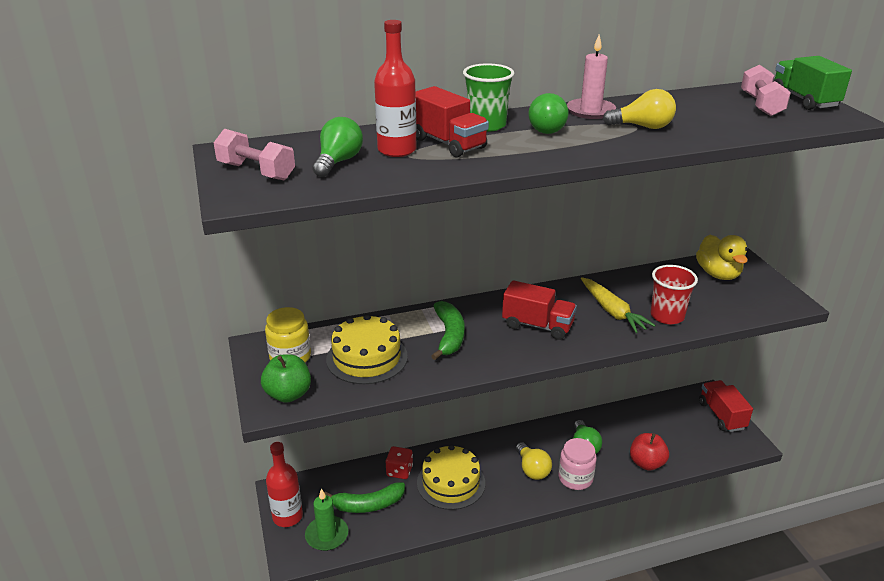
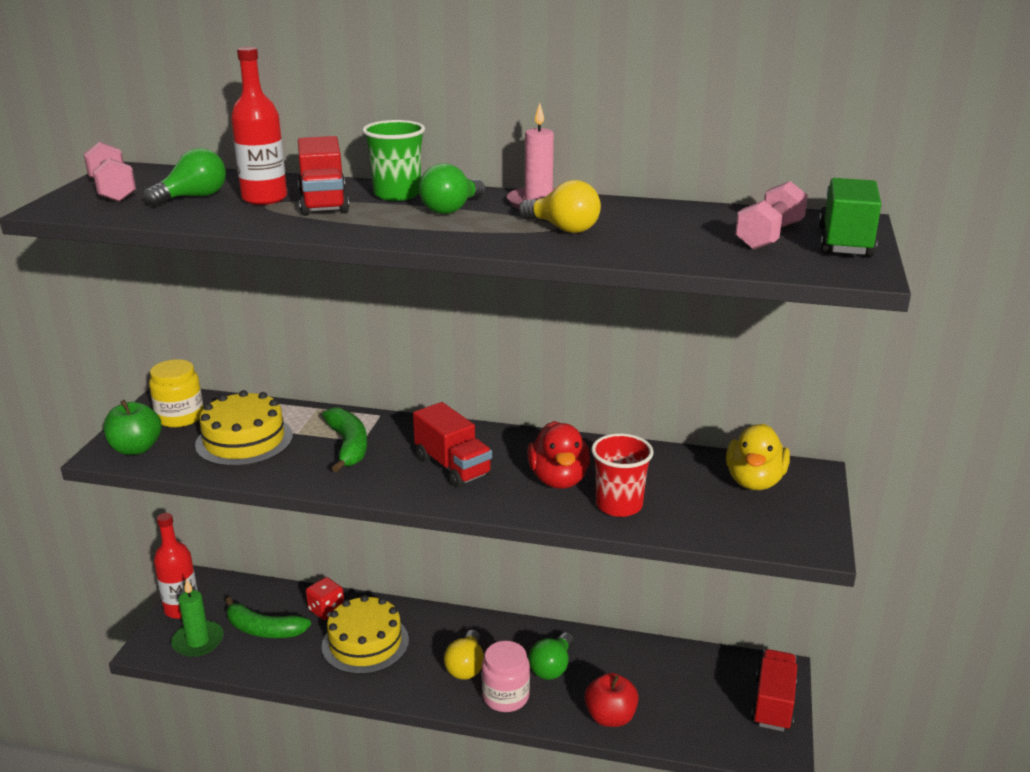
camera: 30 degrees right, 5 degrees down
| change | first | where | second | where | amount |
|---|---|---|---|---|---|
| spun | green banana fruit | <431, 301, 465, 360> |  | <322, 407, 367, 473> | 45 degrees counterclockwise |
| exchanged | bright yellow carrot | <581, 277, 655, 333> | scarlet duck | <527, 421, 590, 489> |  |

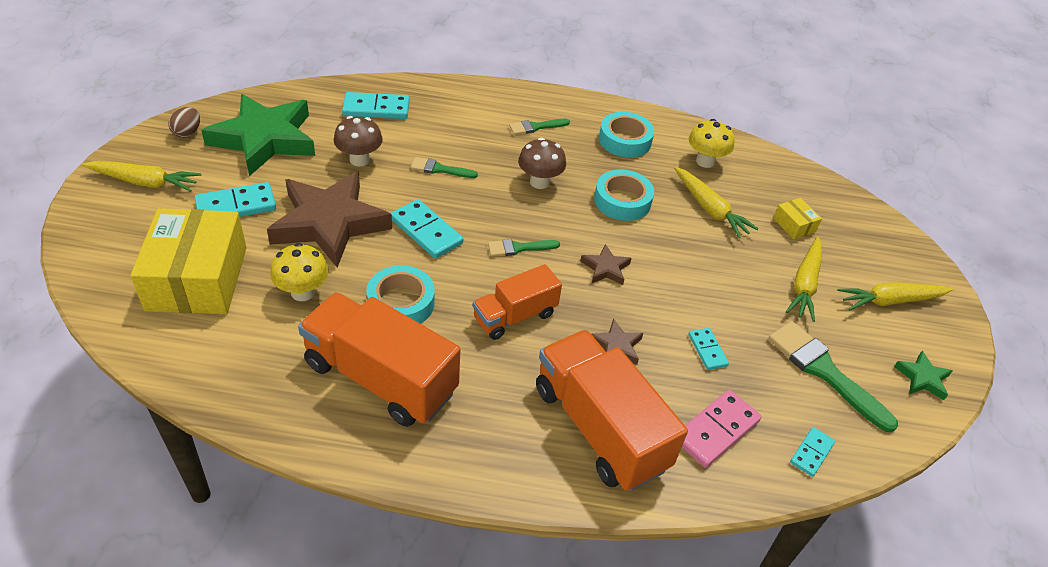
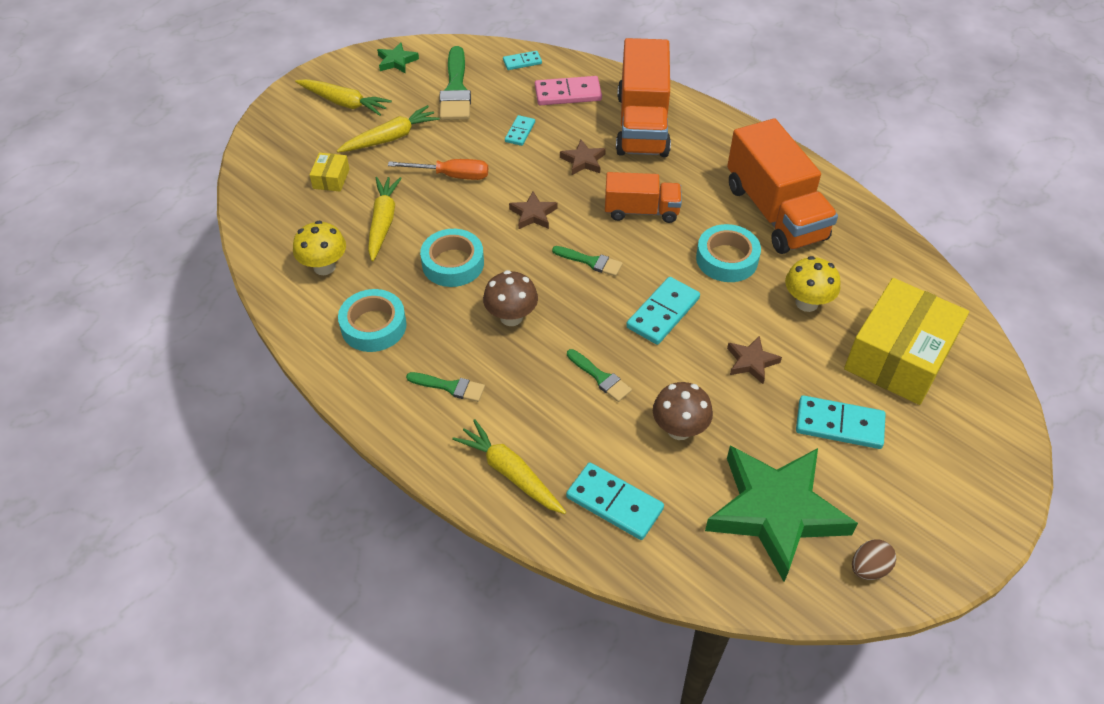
camera: 140 degrees left, 5 degrees up
| change | first | where | second | where | amount |
|---|---|---|---|---|---|
| appeared |  |  | orange screwdriver | <388, 159, 488, 180> |  |
| relocated | bright yellow carrot | <82, 161, 201, 192> |  | <452, 419, 566, 514> |  |
| spun | aqua domino tile | <391, 199, 463, 259> |  | <626, 277, 700, 345> | 45 degrees clockwise |
| size | brown star shape | <267, 171, 392, 268> |  | <727, 335, 782, 384> | x0.42 |

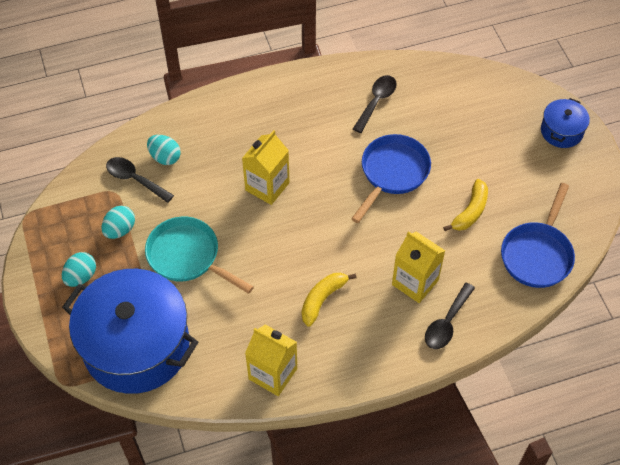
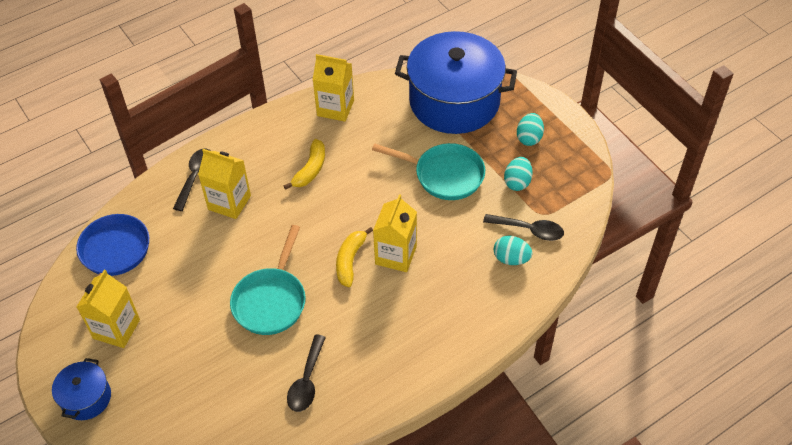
camera: 165 degrees right, 5 degrees down
| change | first | where | second | where | amount |
|---|---|---|---|---|---|
| appeared |  |  | bright yellow milk carton | <77, 270, 140, 348> |  |
| colour | royal blue skillet | <351, 134, 431, 223> | aqua skillet | <230, 225, 306, 335> |  |
| relocated | bright yellow banana fruit | <443, 179, 488, 231> |  | <336, 227, 373, 287> |  |

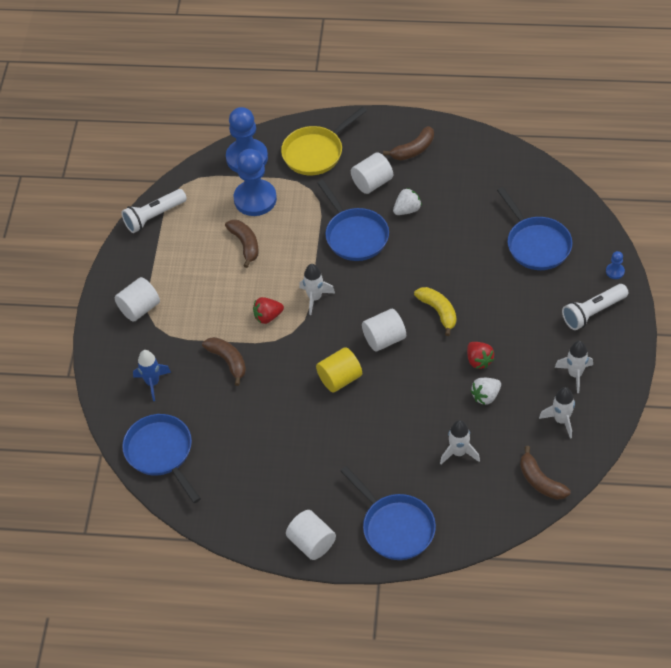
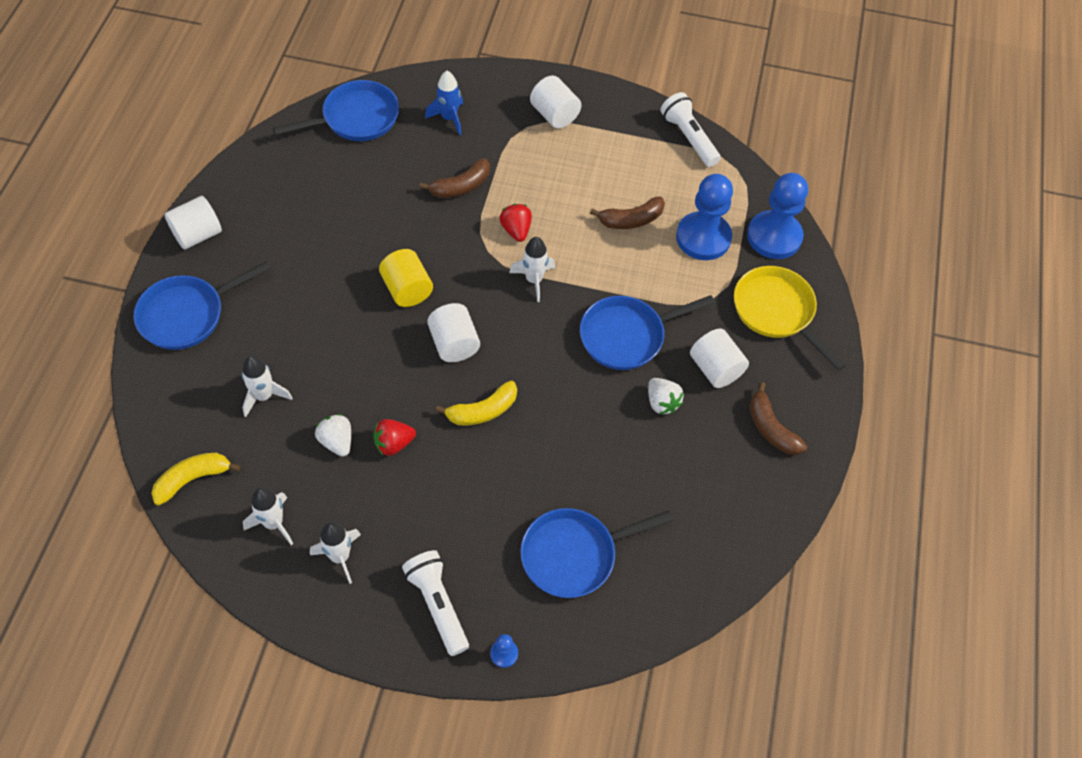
camera: 90 degrees right, 5 degrees up
| change | first | where | second | where | amount |
|---|---|---|---|---|---|
| colour | brown banana fruit | <520, 446, 571, 500> | bright yellow banana fruit | <151, 453, 241, 505> |  |

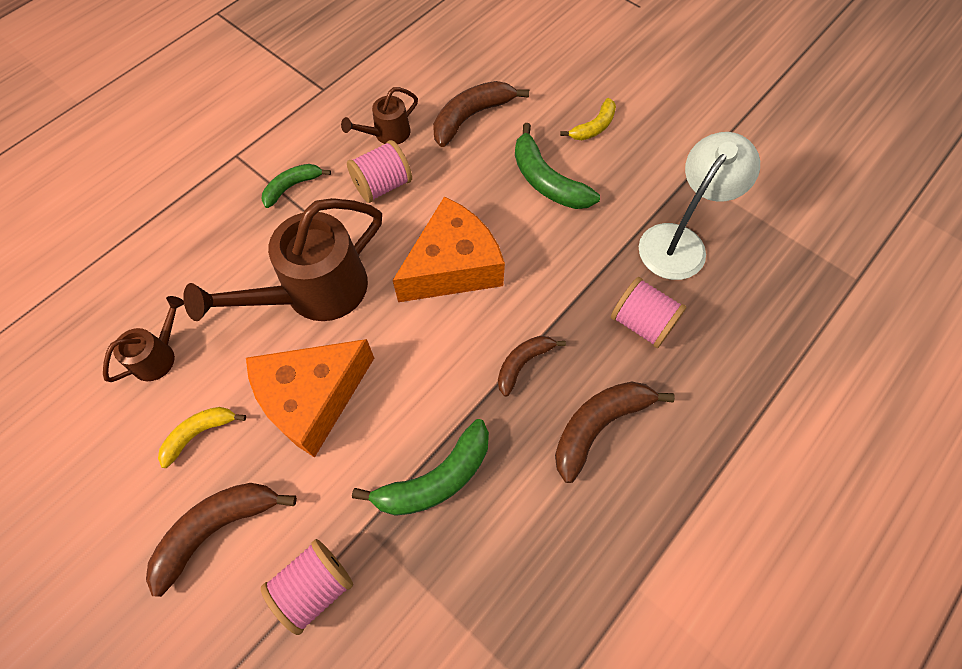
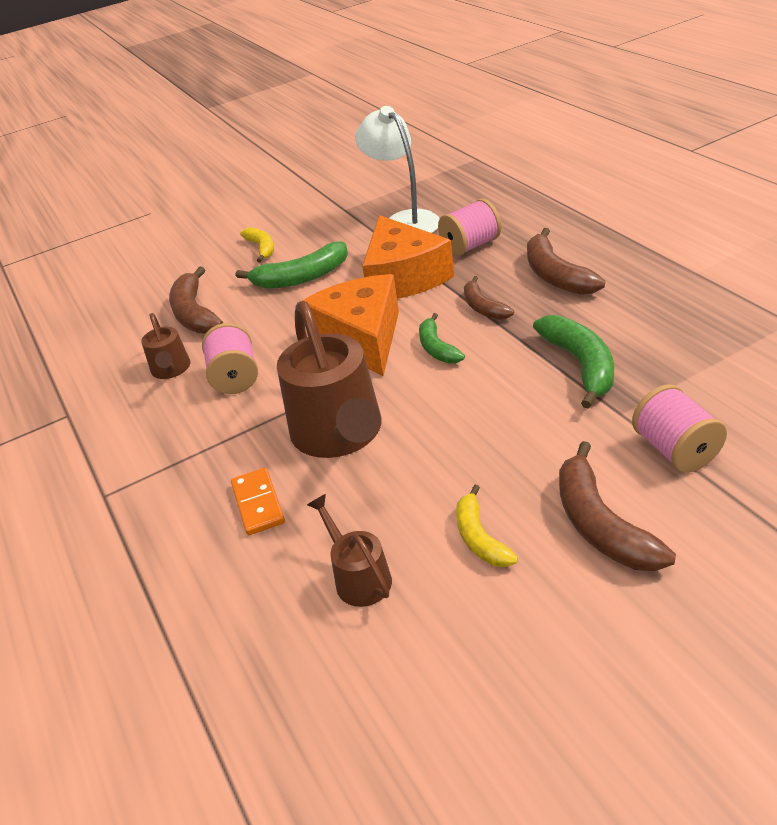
camera: 65 degrees left, 25 degrees down
| change | first | where | second | where | amount |
|---|---|---|---|---|---|
| appeared |  |  | orange domino tile | <231, 468, 285, 535> |  |
| relocated | orange cheese wedge | <246, 339, 374, 458> |  | <362, 215, 454, 299> |  |
| relocated | green banana fruit | <261, 164, 331, 208> |  | <419, 313, 465, 363> |  |

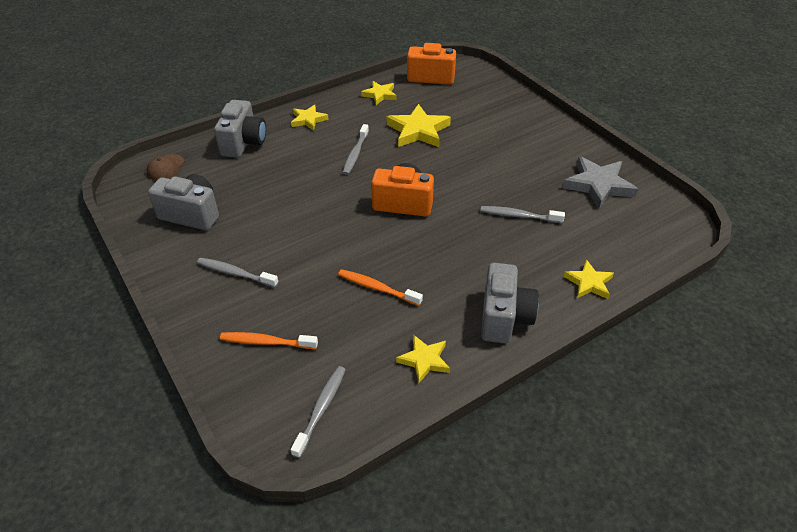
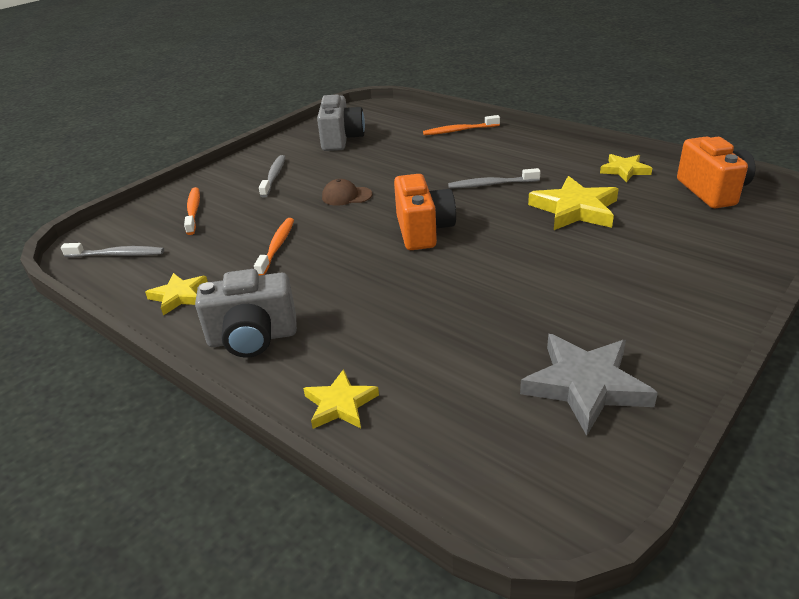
camera: 75 degrees right, 10 degrees down
| change | first | where | second | where | amount |
|---|---|---|---|---|---|
| relocated | brown baseball cap | <147, 154, 185, 181> |  | <322, 179, 372, 206> |  |
| exchanged | ash-grey photo camera | <214, 100, 266, 158> | orange toothbrush | <423, 115, 500, 135> |  |
| missing | bright yellow star shape | <291, 105, 329, 131> |  |  |  |
| missing | ash-grey toothbrush | <481, 206, 565, 223> |  |  |  |

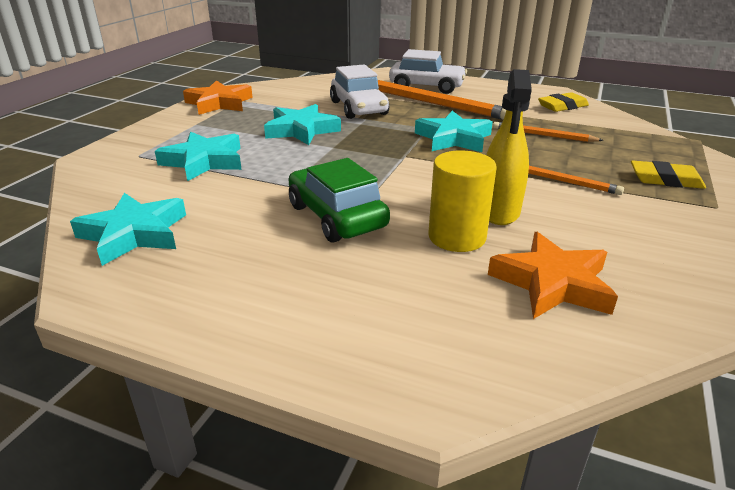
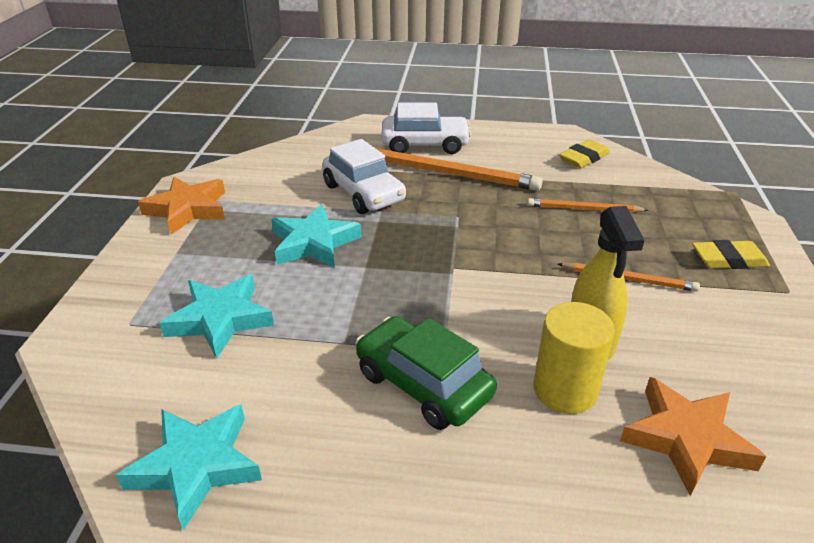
camera: 15 degrees left, 5 degrees up
| change | first | where | second | where | amount |
|---|---|---|---|---|---|
| missing | aqua star shape | <415, 111, 493, 152> |  |  |  |

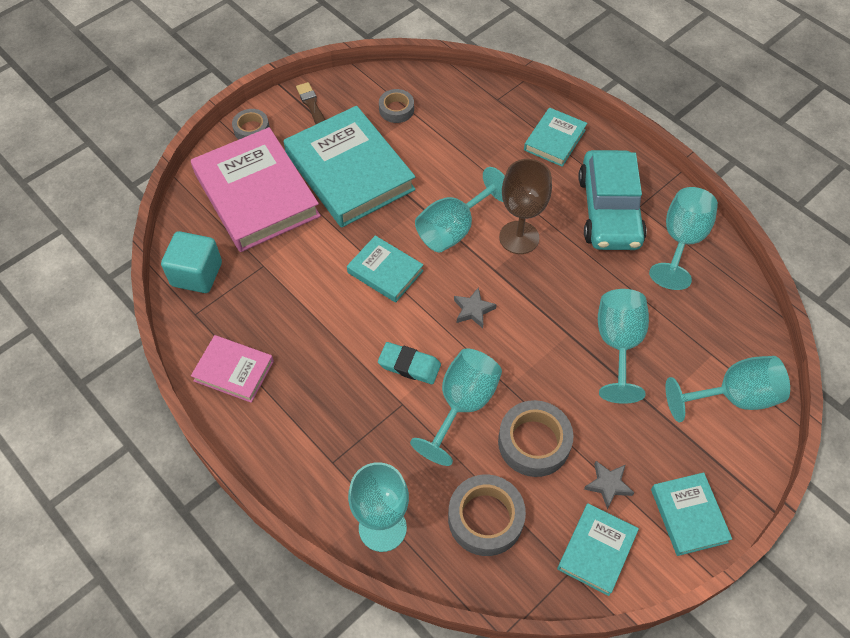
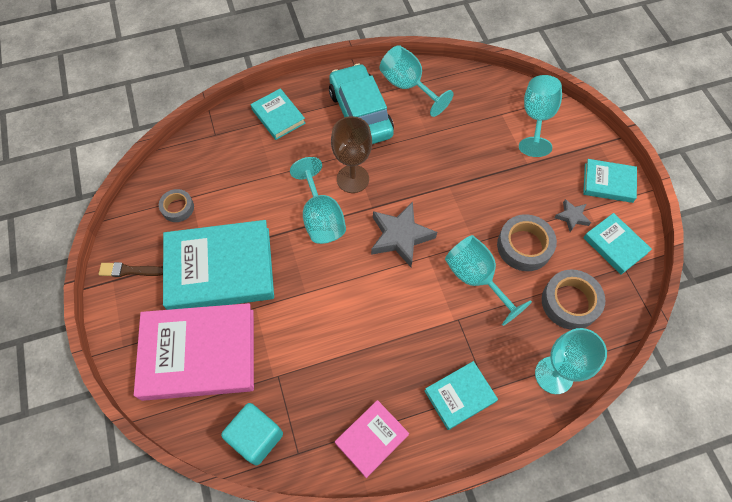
camera: 65 degrees left, 5 degrees up
| change | first | where | second | where | amount |
|---|---|---|---|---|---|
| spun | aqua toy car | <578, 150, 647, 250> |  | <329, 64, 394, 144> | 135 degrees counterclockwise |
| size | ash-grey star shape | <454, 287, 497, 328> |  | <371, 202, 437, 267> | x1.91 |
| relocated | aqua hardback | <347, 235, 424, 303> |  | <425, 361, 498, 430> |  |
| missing | ash-grey sticky tape | <232, 109, 270, 140> |  |  |  |
| missing | aqua gum eraser | <378, 342, 441, 384> |  |  |  |
| missing | aqua wine glass | <598, 289, 649, 404> |  |  |  |

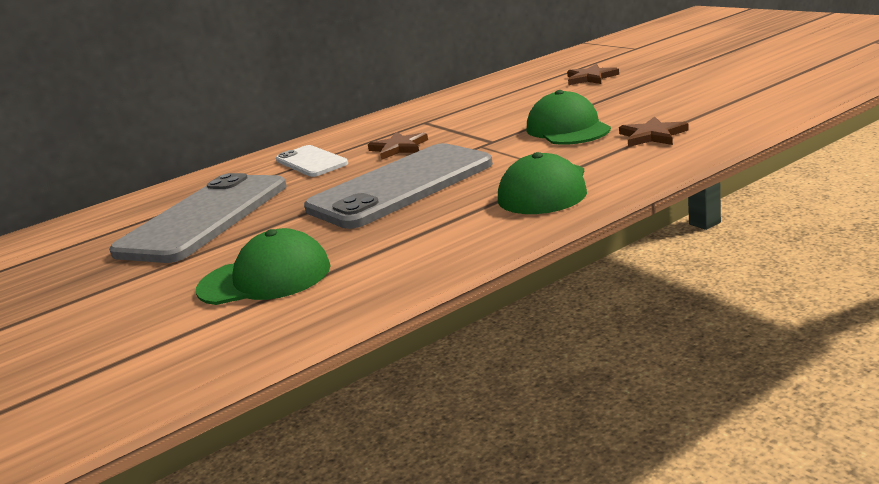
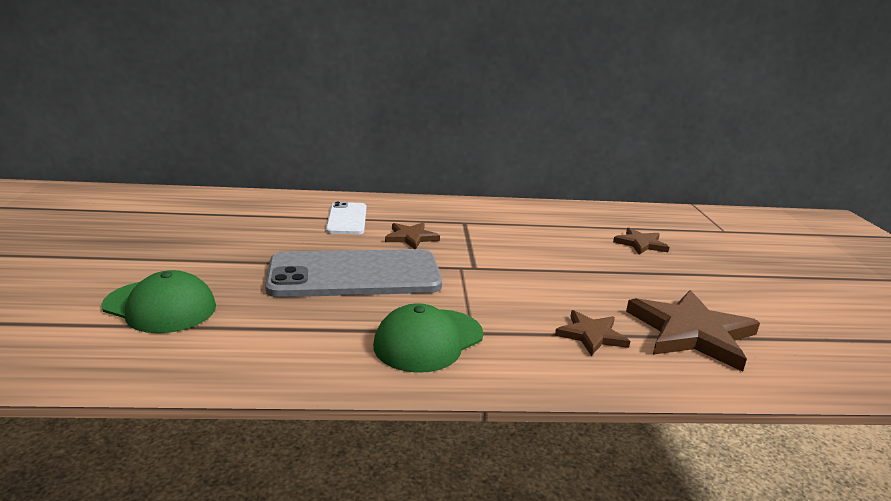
camera: 25 degrees right, 0 degrees up
| change | first | where | second | where | amount |
|---|---|---|---|---|---|
| appeared |  |  | brown star shape | <626, 290, 760, 372> |  |
| missing | ash-grey smartphone | <109, 173, 287, 263> |  |  |  |
| missing | green baseball cap | <527, 90, 611, 145> |  |  |  |

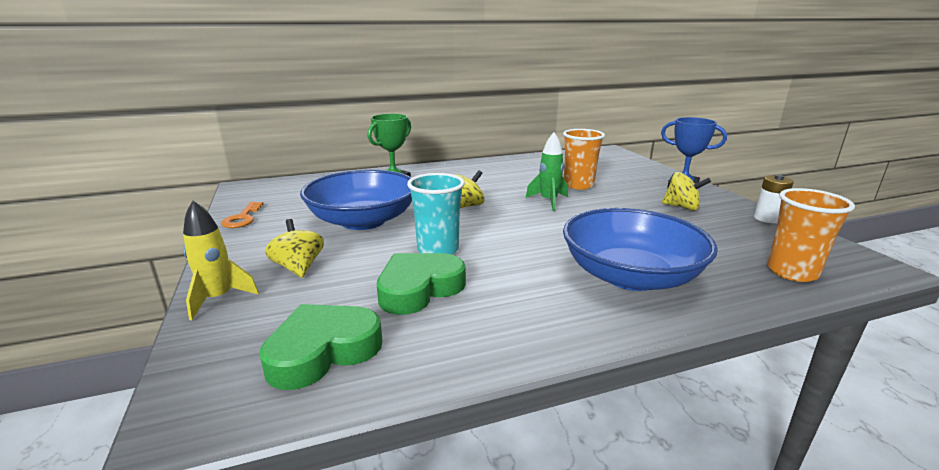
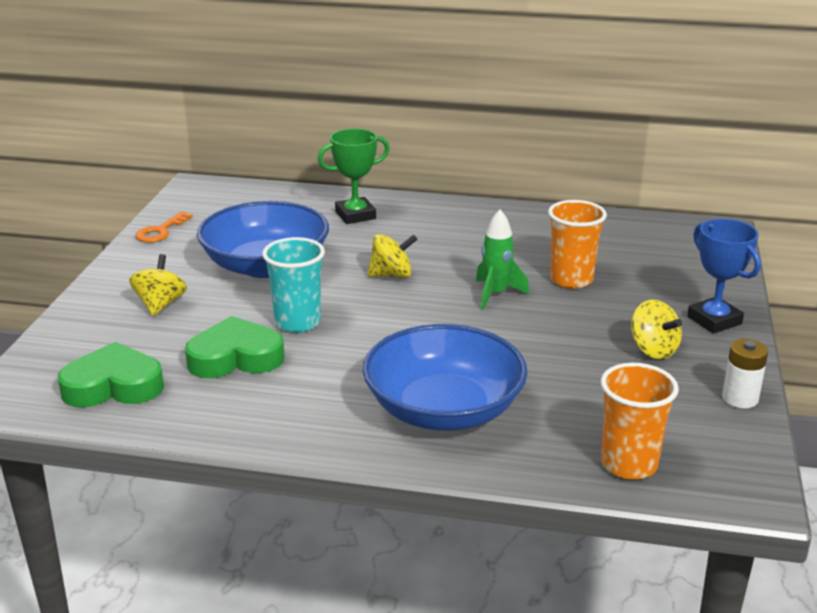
camera: 30 degrees right, 5 degrees up
| change | first | where | second | where | amount |
|---|---|---|---|---|---|
| missing | bright yellow spaceship | <183, 200, 259, 320> |  |  |  |

